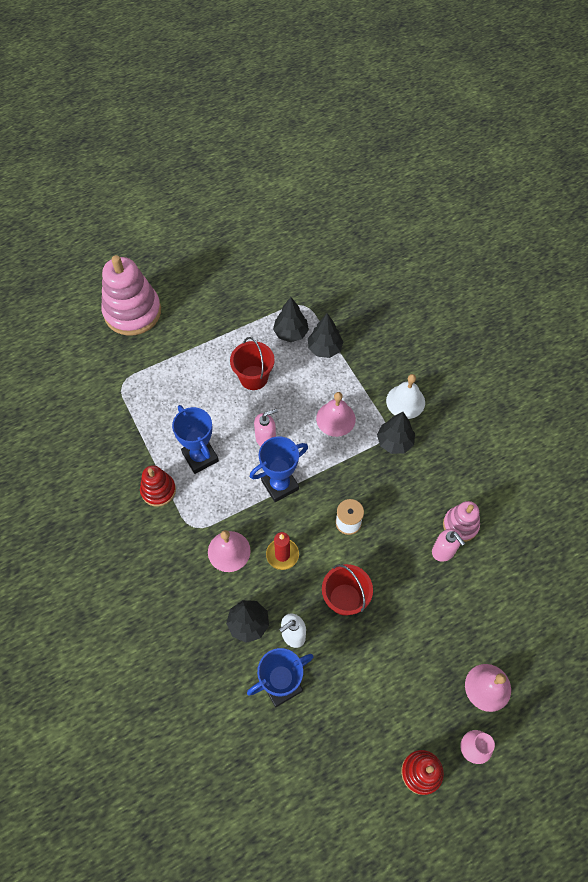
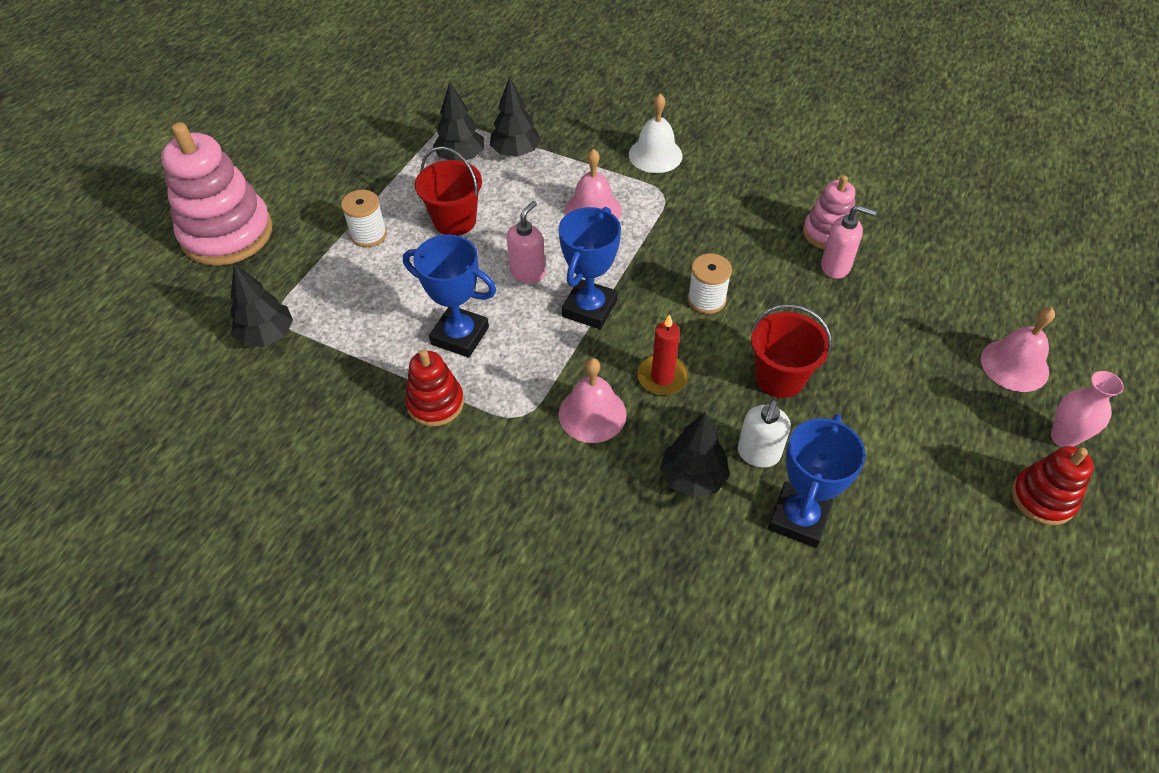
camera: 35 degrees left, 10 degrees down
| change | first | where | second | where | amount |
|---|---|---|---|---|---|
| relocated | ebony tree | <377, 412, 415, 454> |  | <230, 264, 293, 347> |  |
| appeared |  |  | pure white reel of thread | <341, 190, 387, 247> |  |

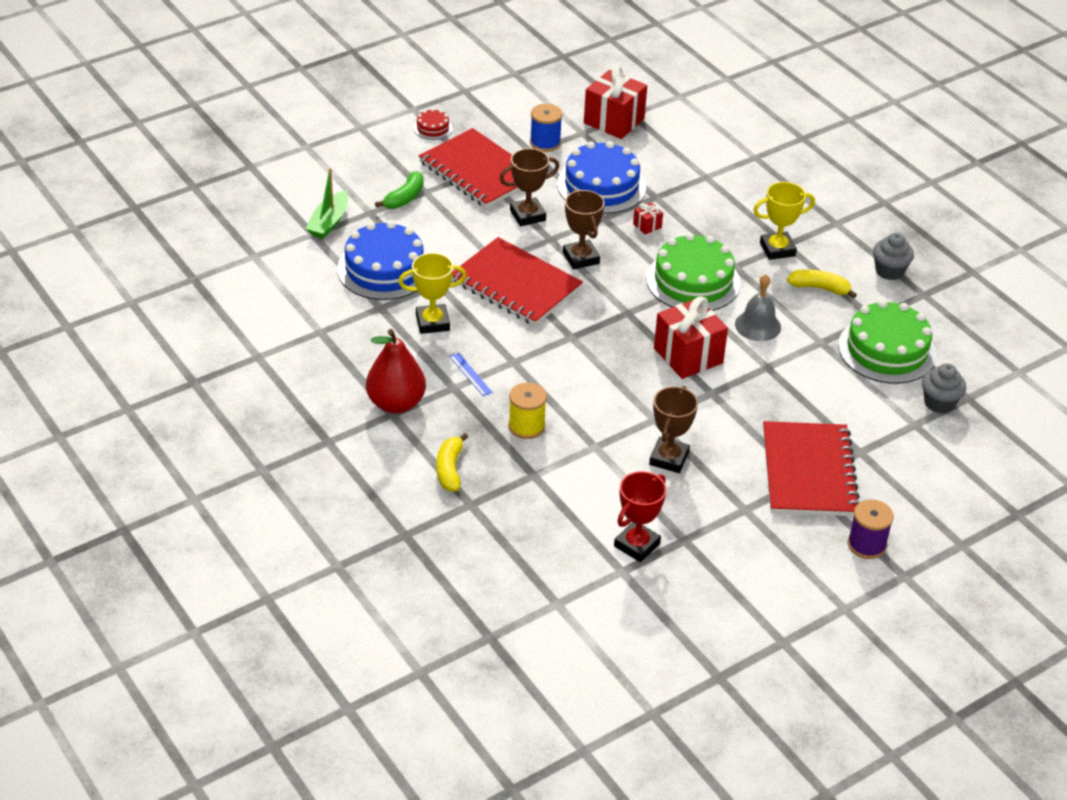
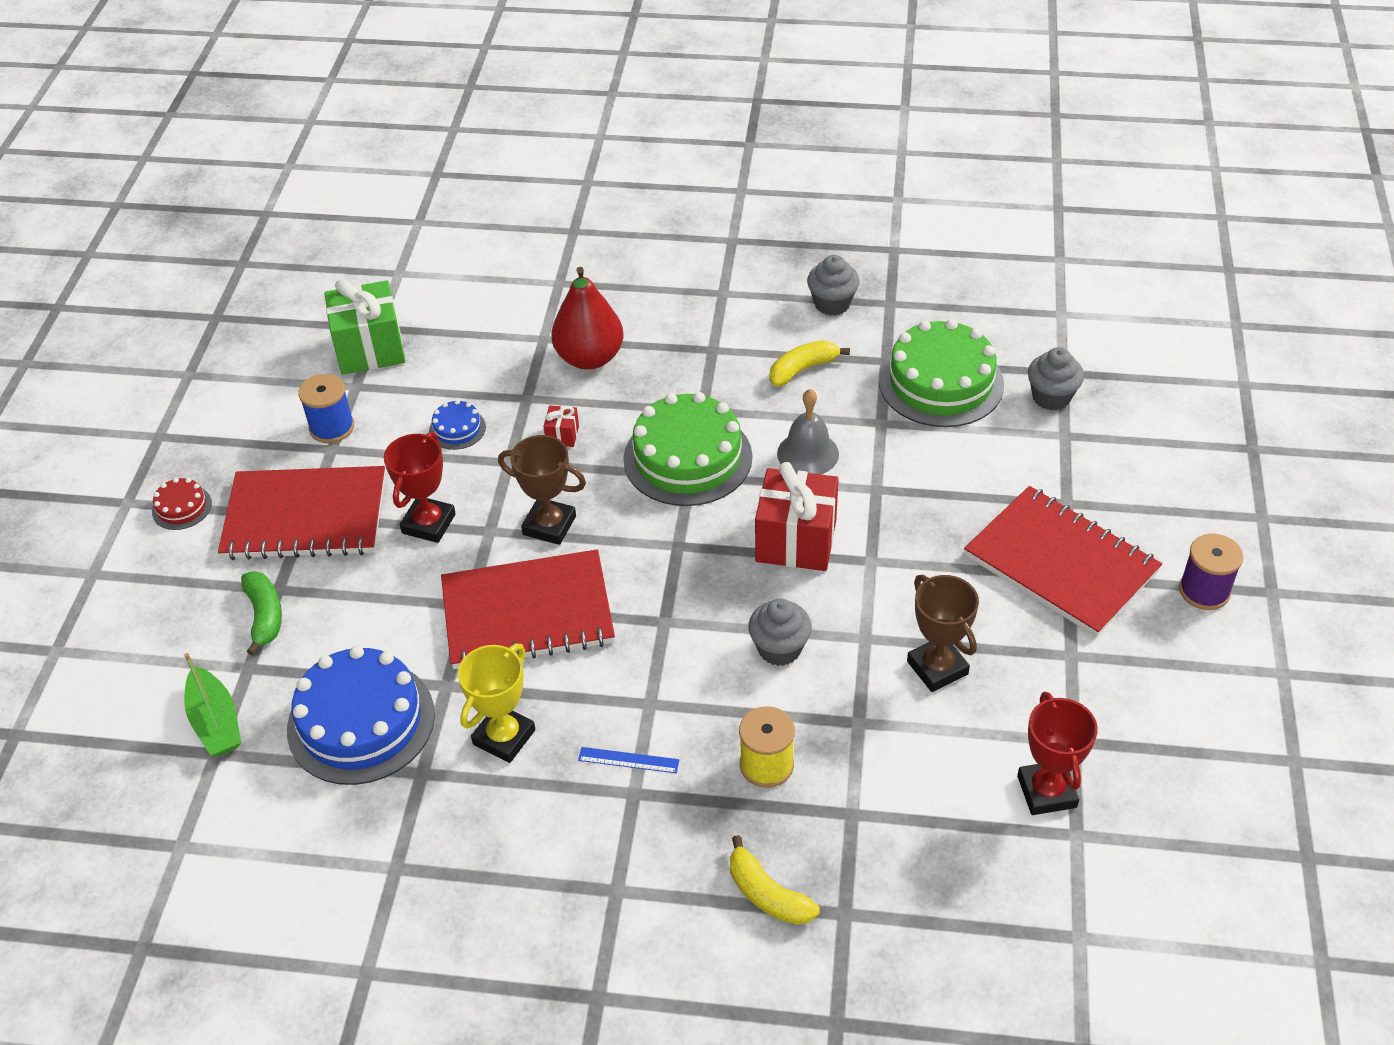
camera: 45 degrees left, 5 degrees up
| change | first | where | second | where | amount |
|---|---|---|---|---|---|
| colour | scarlet wrapped gift | <584, 66, 647, 139> | green wrapped gift | <324, 279, 405, 375> |  |
| colour | brown trophy | <499, 148, 559, 226> | scarlet trophy | <384, 432, 456, 543> |  |
| size | royal blue layer cake | <557, 141, 646, 214> |  | <429, 400, 486, 450> | x0.45 |
| relocated | scarlet toy pear | <366, 329, 426, 414> |  | <551, 267, 624, 370> |  |
| appeared |  |  | ash-grey muffin | <748, 598, 812, 666> |  |
| missing | bright yellow trophy | <753, 182, 815, 260> |  |  |  |

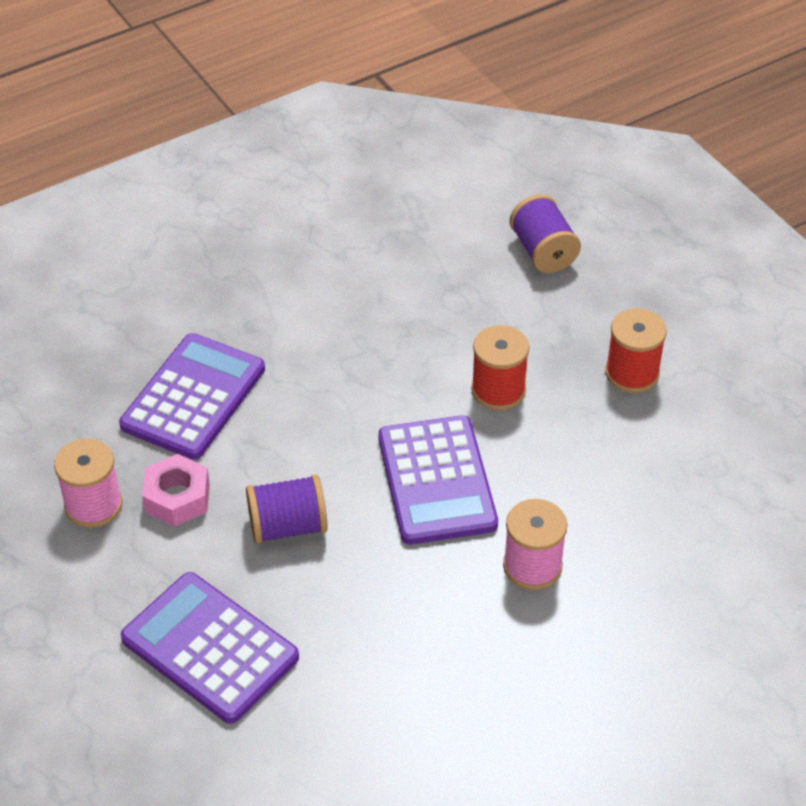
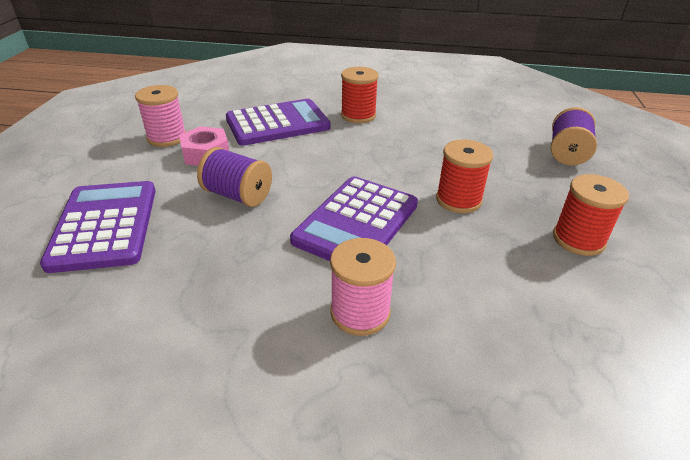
camera: 40 degrees right, 10 degrees down
| change | first | where | second | where | amount |
|---|---|---|---|---|---|
| appeared |  |  | scarlet reel of thread | <341, 67, 379, 123> |  |

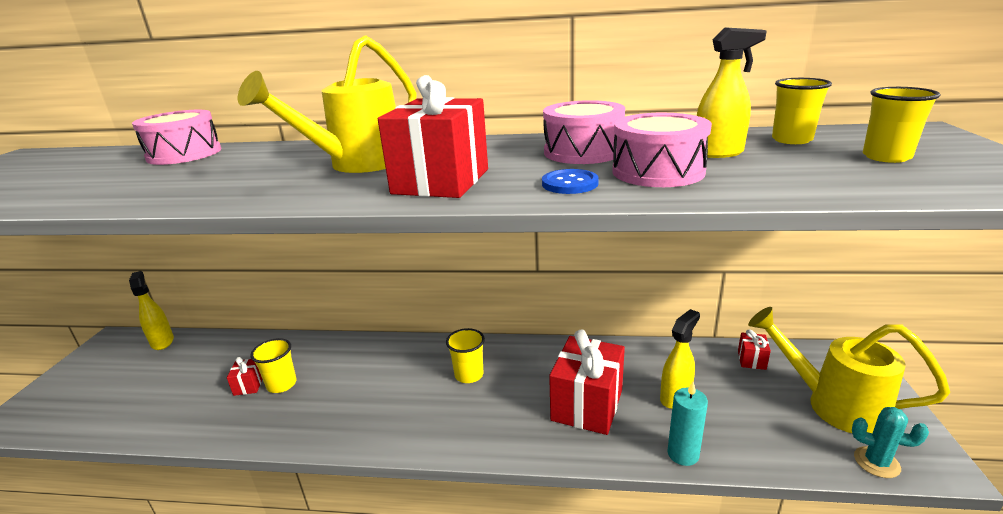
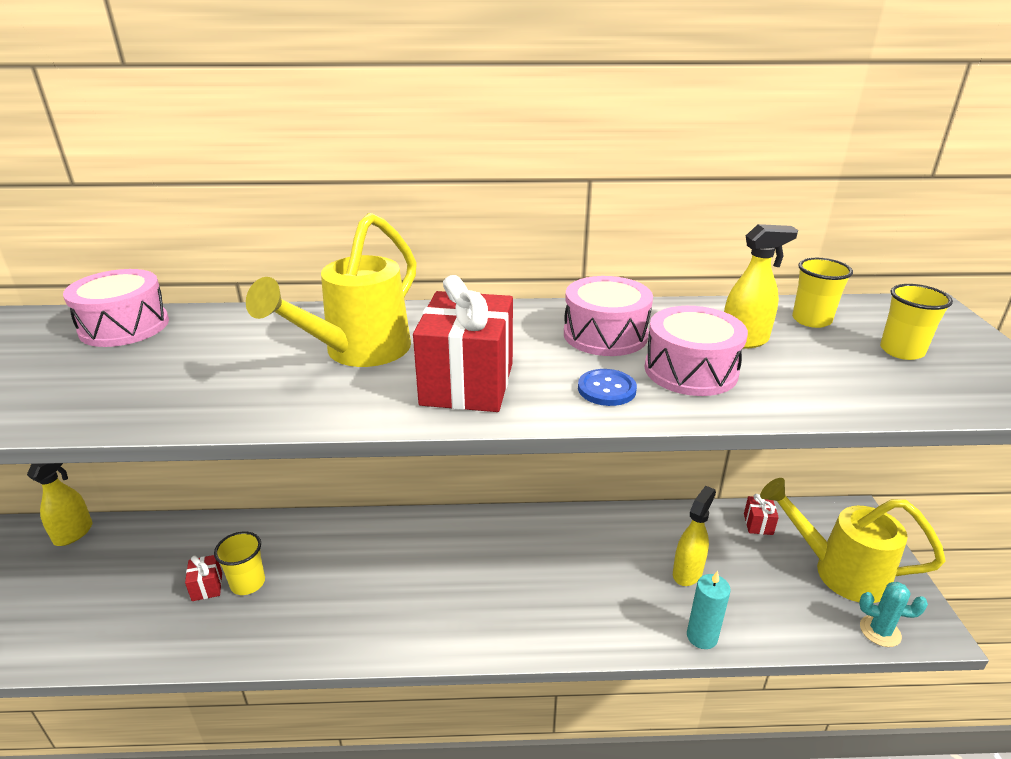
camera: 10 degrees left, 5 degrees up
| change | first | where | second | where | amount |
|---|---|---|---|---|---|
| spun | bright yellow spray cleaner | <129, 271, 174, 350> |  | <27, 463, 93, 546> | 60 degrees clockwise |
| missing | bright yellow tumbler | <446, 328, 485, 383> |  |  |  |
| missing | scarlet wrapped gift | <549, 330, 625, 435> |  |  |  |

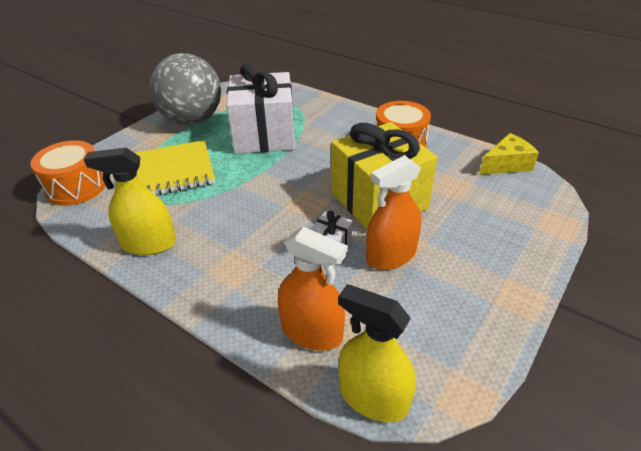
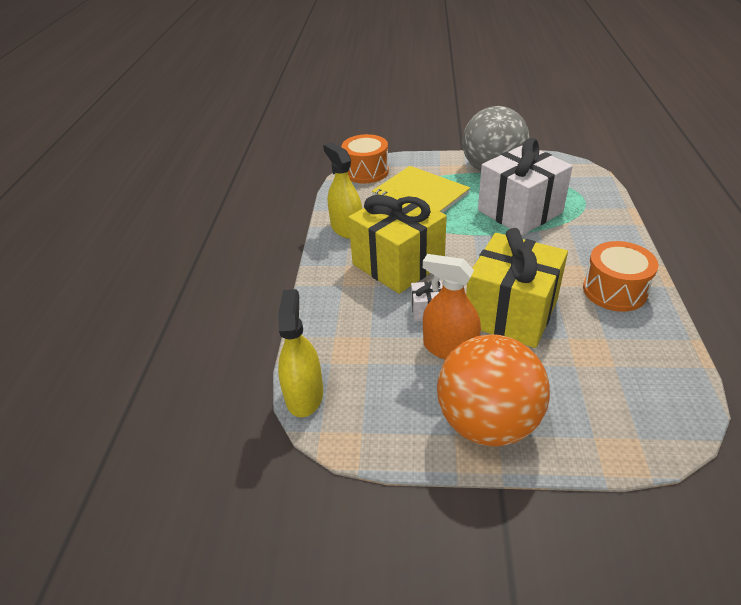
camera: 60 degrees right, 0 degrees up
| change | first | where | second | where | amount |
|---|---|---|---|---|---|
| appeared |  |  | bright yellow wrapped gift | <348, 190, 447, 294> |  |
| appeared |  |  | orange play ball | <437, 334, 550, 446> |  |
| missing | orange spray cleaner | <278, 227, 348, 351> |  |  |  |
| missing | bright yellow cheese wedge | <479, 133, 539, 175> |  |  |  |

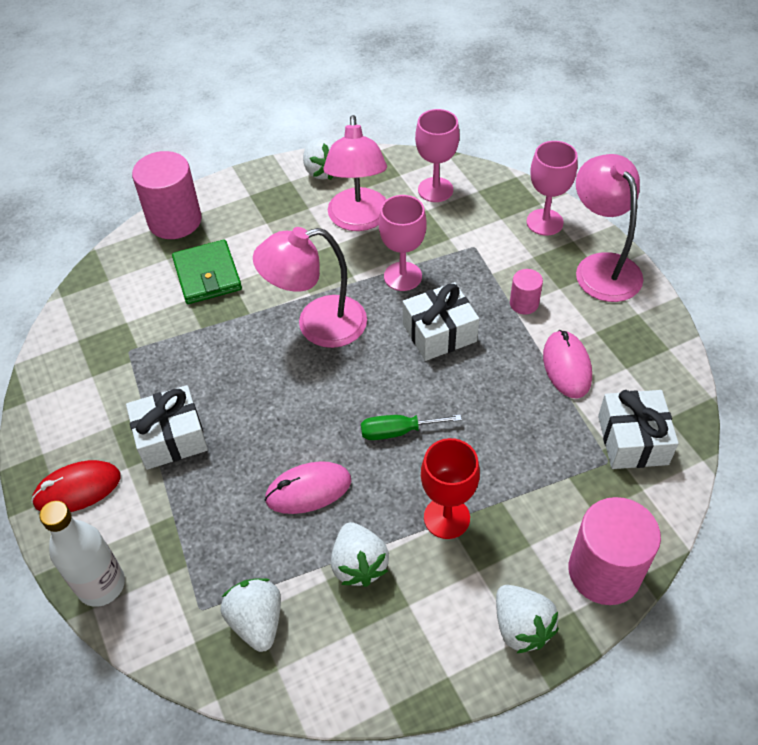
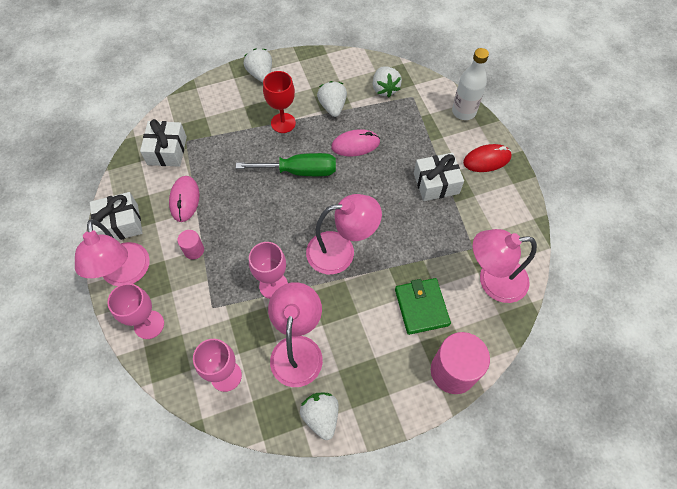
camera: 175 degrees left, 10 degrees up
| change | first | where | second | where | amount |
|---|---|---|---|---|---|
| relocated | pure white wrapped gift | <403, 282, 479, 361> |  | <90, 192, 143, 240> |  |
| size | green screwdriver | <361, 414, 462, 440> |  | <236, 153, 336, 176> | x1.64 |
| appeared |  |  | rose-pink desk lamp | <473, 229, 537, 303> |  |
| missing | rose-pink cylinder | <569, 497, 661, 605> |  |  |  |

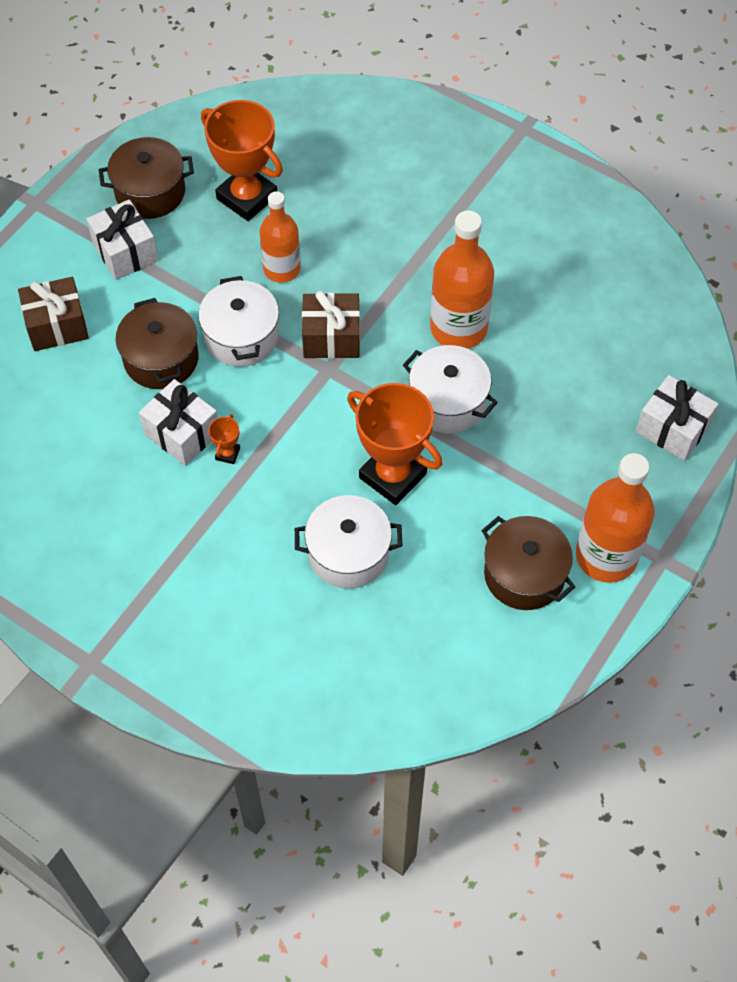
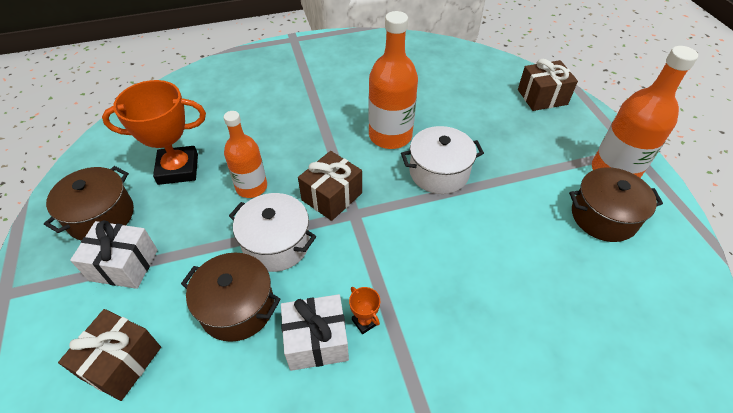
camera: 50 degrees left, 10 degrees down
| change | first | where | second | where | amount |
|---|---|---|---|---|---|
| colour | pure white wrapped gift | <636, 375, 718, 461> | brown wrapped gift | <518, 59, 578, 111> |  |
| missing | pure white cooking pot | <295, 495, 403, 589> |  |  |  |
| missing | orange trophy | <347, 383, 442, 505> |  |  |  |

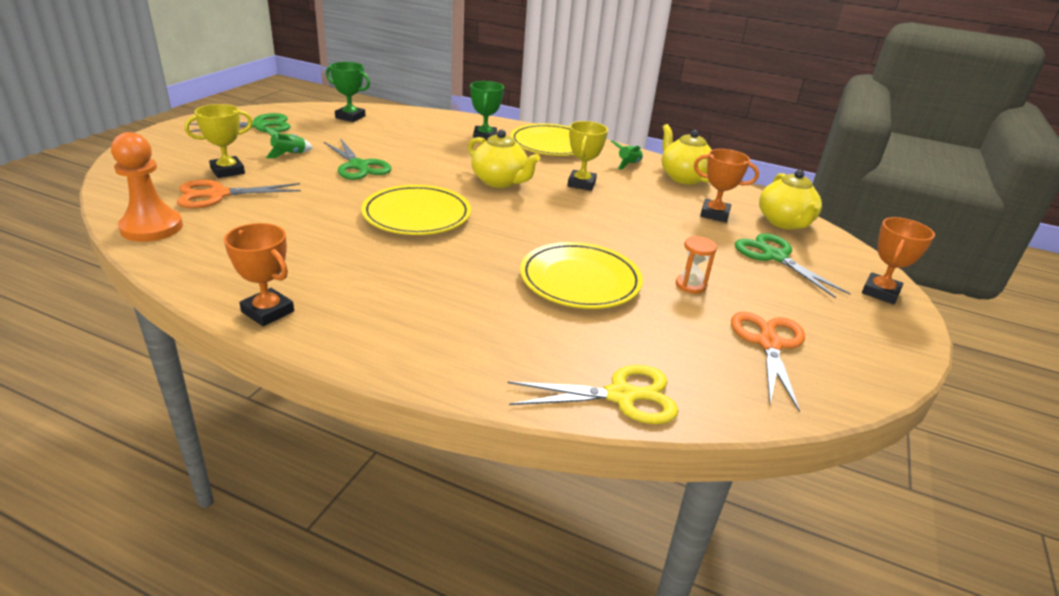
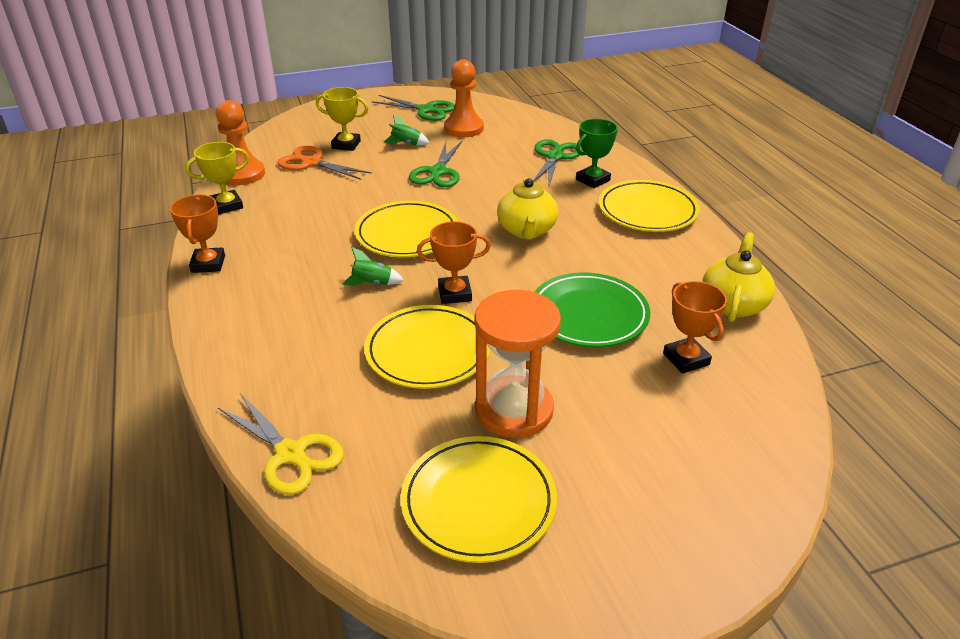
camera: 50 degrees right, 5 degrees up
| change | first | where | second | where | amount |
|---|---|---|---|---|---|
| relocated | bright yellow trophy | <567, 121, 608, 191> |  | <185, 142, 249, 215> |  |
| relocated | green spaceship | <611, 140, 643, 170> |  | <342, 247, 403, 286> |  |
| exchanged | orange scissors | <731, 312, 805, 413> | bright yellow dinner plate | <401, 436, 557, 563> |  |
| relocated | orange trophy | <862, 217, 935, 304> |  | <417, 221, 491, 304> |  |
| appeared |  |  | orange game pawn | <444, 59, 484, 137> |  |
| size | orange sandglass | <676, 236, 717, 294> |  | <474, 290, 561, 438> | x2.24 |
| relocated | green scissors | <735, 233, 851, 298> |  | <533, 139, 583, 186> |  |
| appeared |  |  | green dinner plate | <534, 272, 650, 347> |  |
| missing | green trophy | <326, 62, 370, 122> |  |  |  |
| missing | bright yellow tea pot | <759, 170, 822, 230> |  |  |  |

